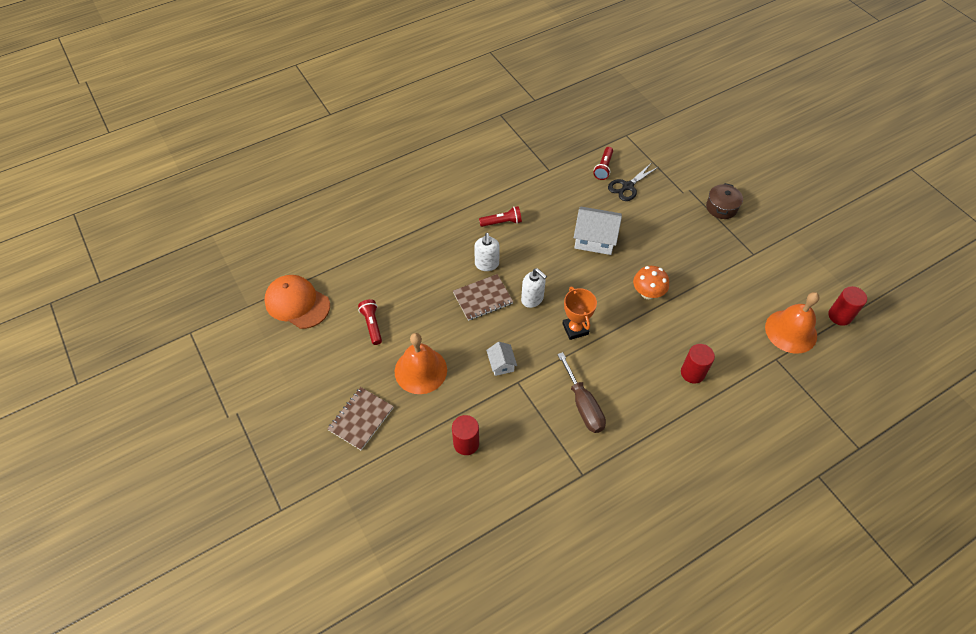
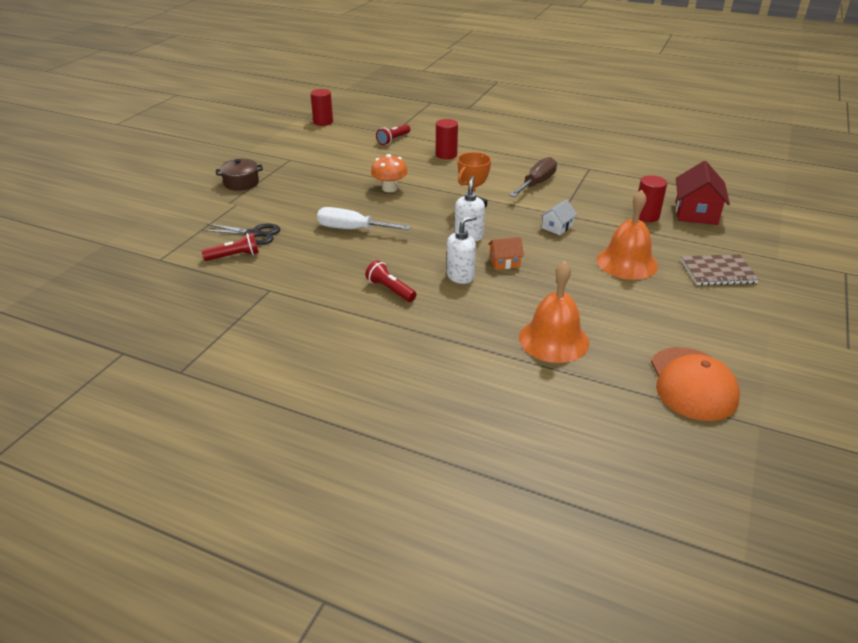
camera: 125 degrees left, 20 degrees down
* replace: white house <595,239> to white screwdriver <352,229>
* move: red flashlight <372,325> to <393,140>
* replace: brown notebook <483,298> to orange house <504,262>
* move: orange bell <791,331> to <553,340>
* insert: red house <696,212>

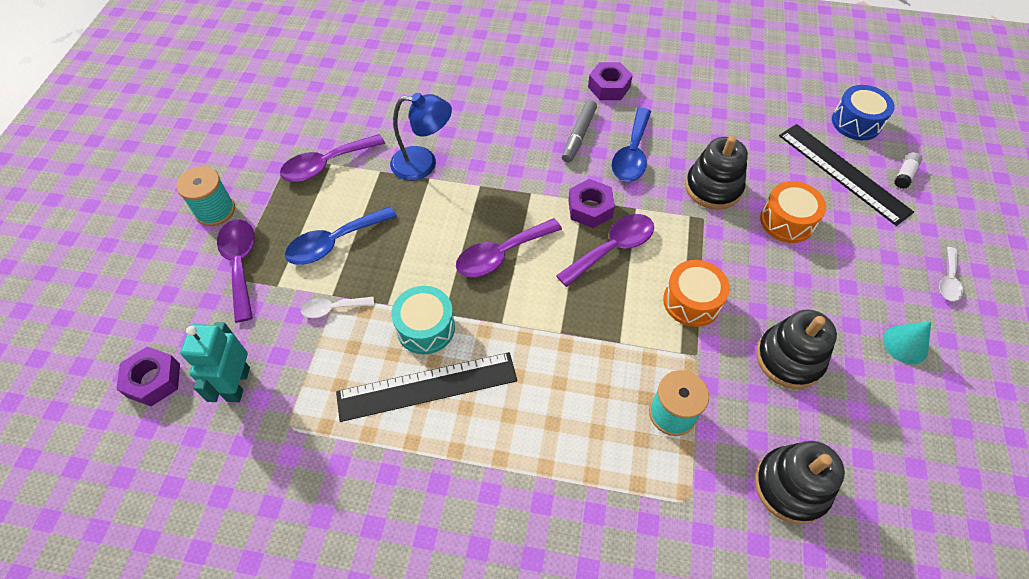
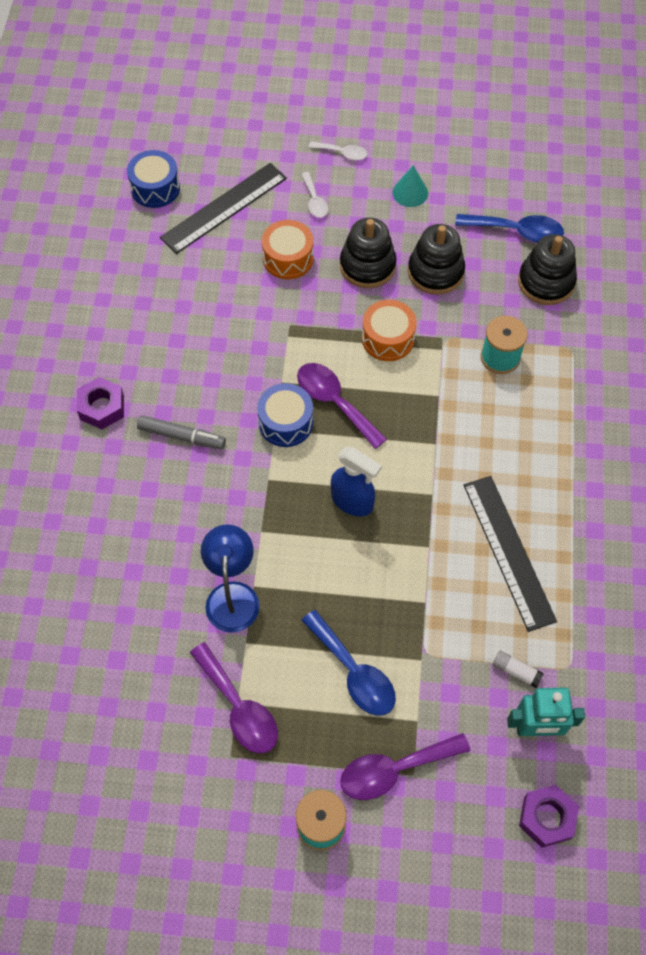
camera: 95 degrees left, 5 degrees up
* replace: purple nut <590,208> to blue drum <286,423>
* move: white spoon <332,308> to <314,201>
* replace: purple spoon <501,254> to blue spray bottle <352,501>
* move: black stacking toy <713,188> to <367,266>
* move: blue spoon <632,154> to <517,231>
* move: white glue stick <904,175> to <516,671>
* delete: turquoise drum <425,328>

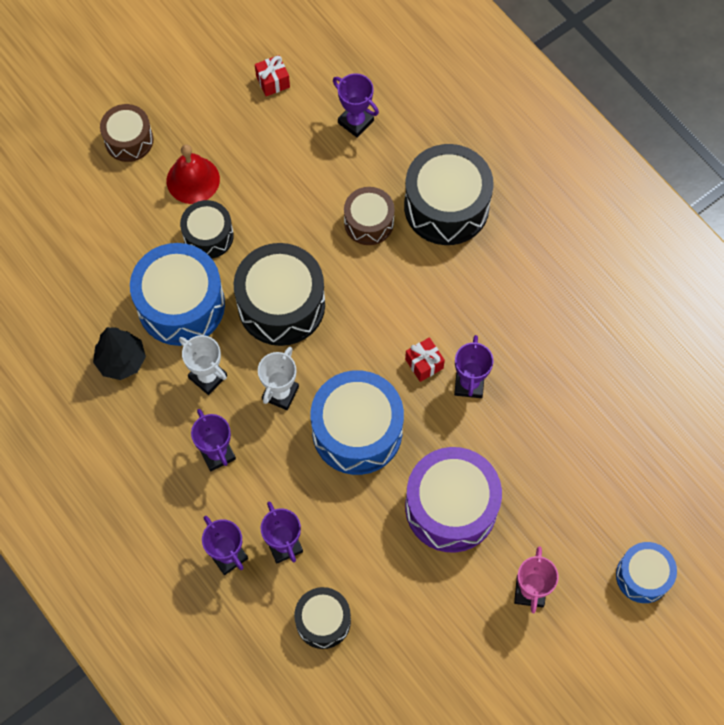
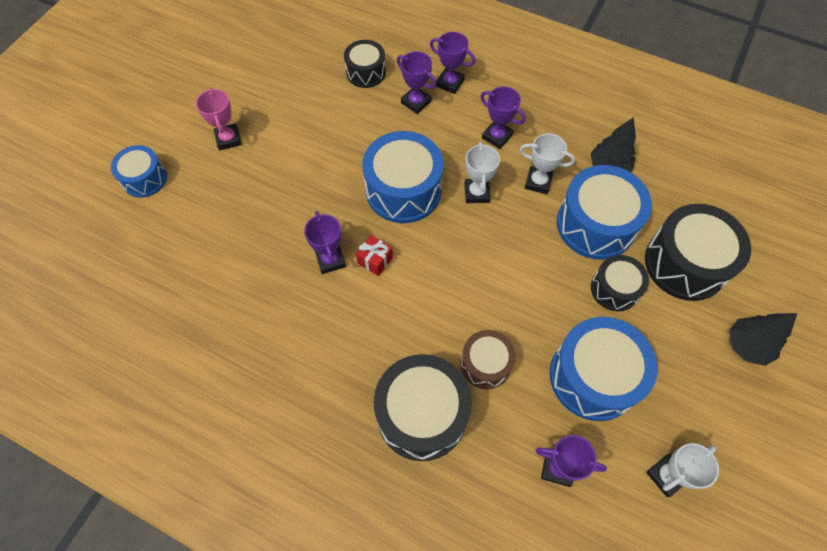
camera: 155 degrees right, 5 degrees down
* insert: blue drum <593,377>
* move: black drum <281,305> to <685,263>
* replace: red gift <273,82> to white trophy <666,475>
* replace: brown drum <129,140> to black tree <747,346>
* delete: red bell <193,180>
* delete: purple drum <451,507>

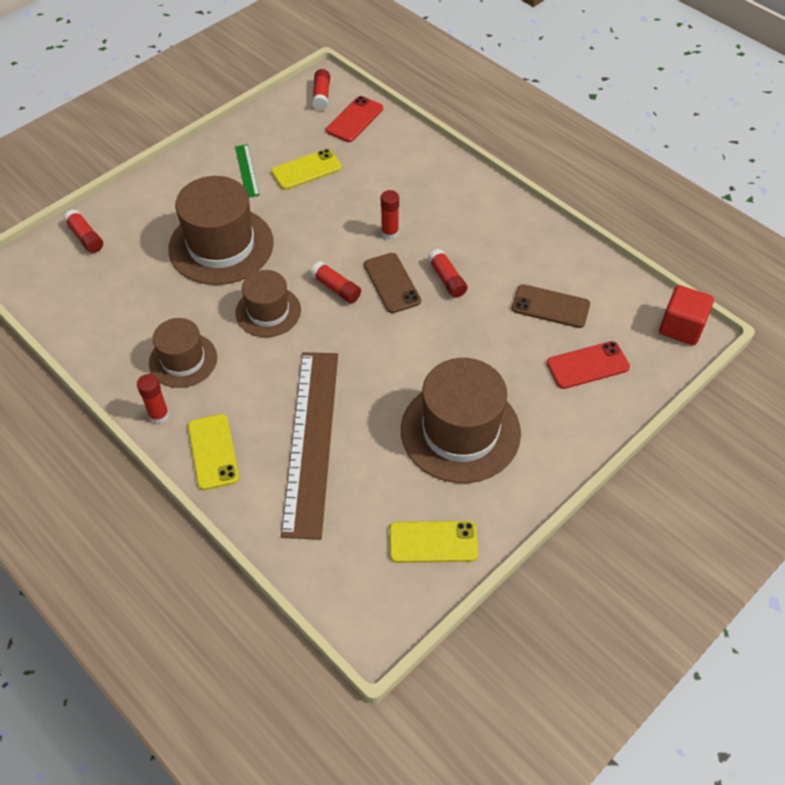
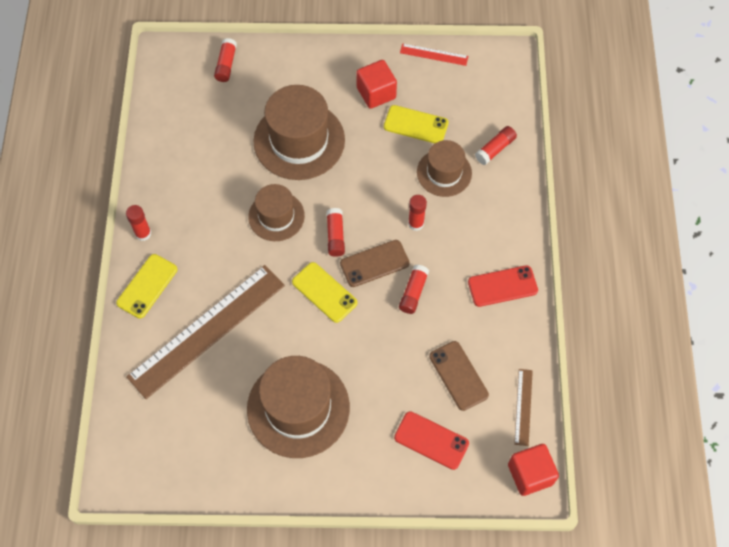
camera: 45 degrees right, 10 degrees up
* move: yellow phone <433,542> to <324,292>
* rotate: brown phone <392,283> = <374,263> 45 degrees clockwise
* replace: green ruler <247,171> to red cube <376,93>
* insert: red ruler <434,54>
* move: brown hat <183,360> to <444,172>
* move: red phone <355,119> to <502,286>
* move: red glue stick <321,95> to <495,149>
* insert: brown ruler <523,407>

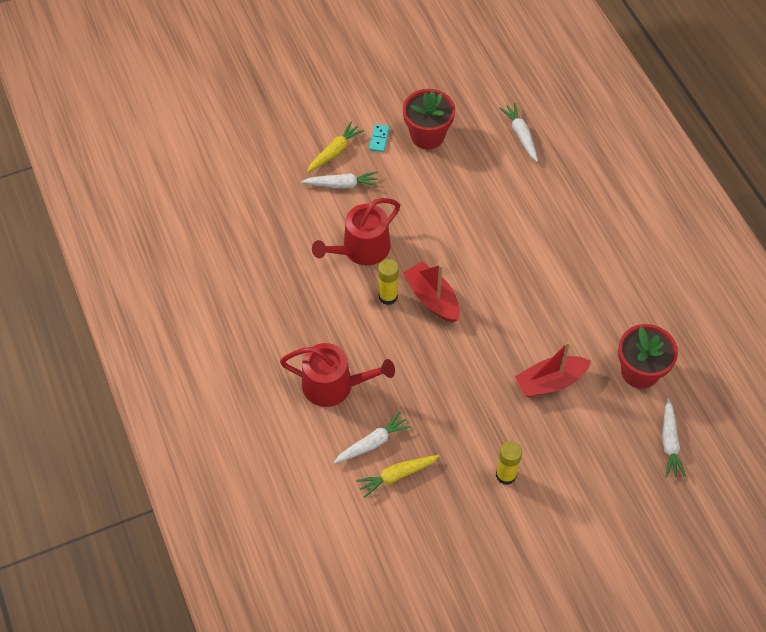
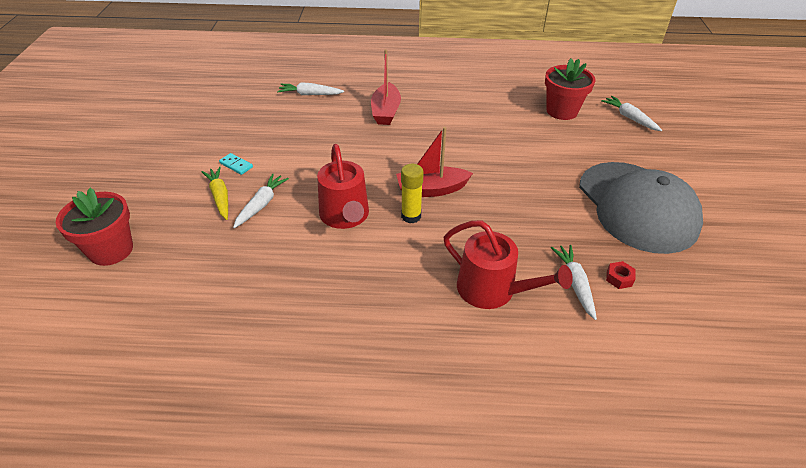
camera: 65 degrees left, 15 degrees down
* move: red flower pot <427,135> to <111,250>
* move: red boat <550,382> to <386,111>
* rotate: red watering can <334,385> = <492,290> 90 degrees clockwise
* replace: yellow glue stick <506,475> to grey cap <637,206>
* rotate: white carrot <669,442> = <629,118> 150 degrees counterclockwise
* replace: yellow carrot <397,476> to red nut <619,278>

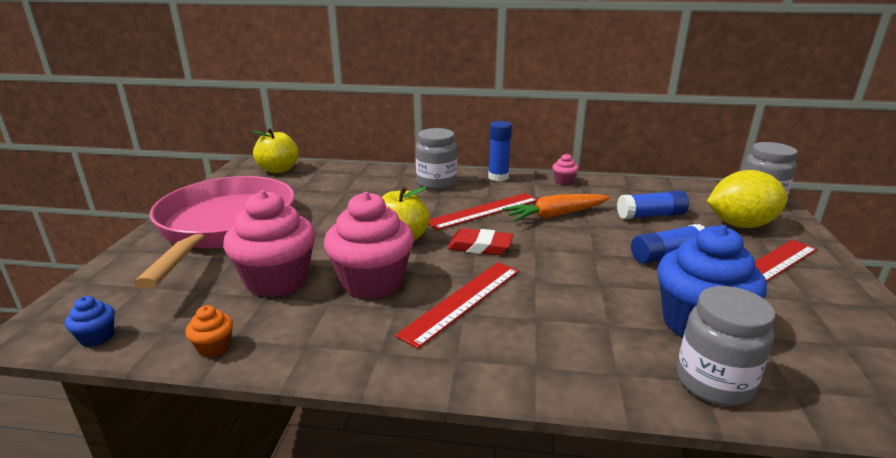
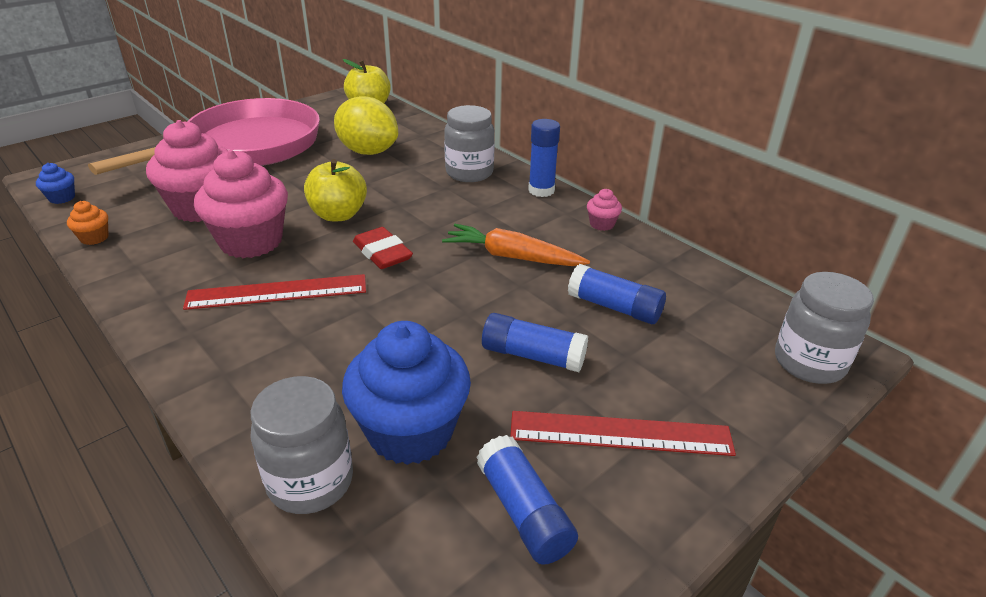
camera: 40 degrees right, 10 degrees up
* move: yellow lemon <740,225> to <368,151>
* insert: blue glue stick <524,511>
* delete: red ruler <484,211>

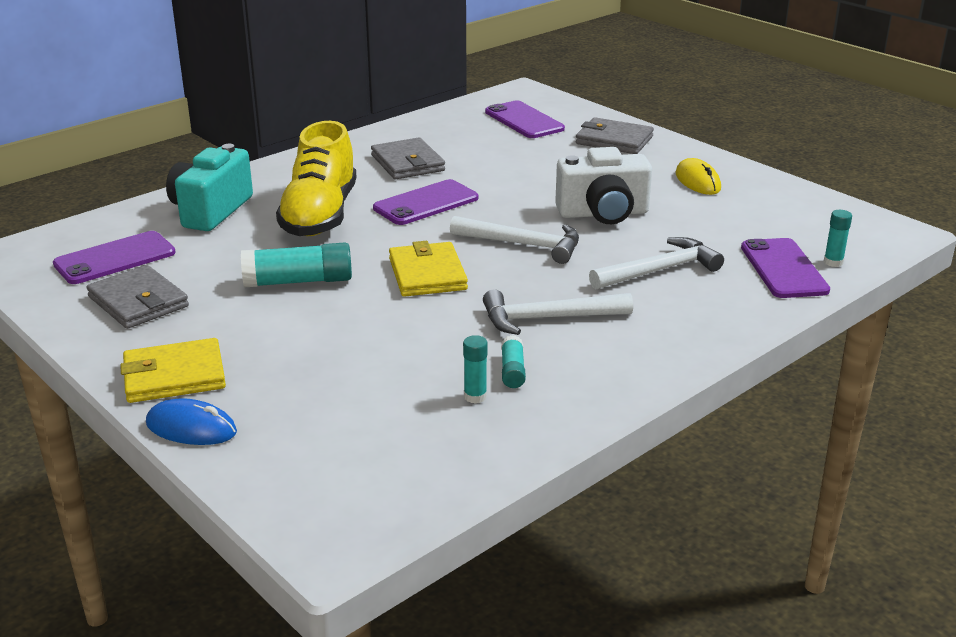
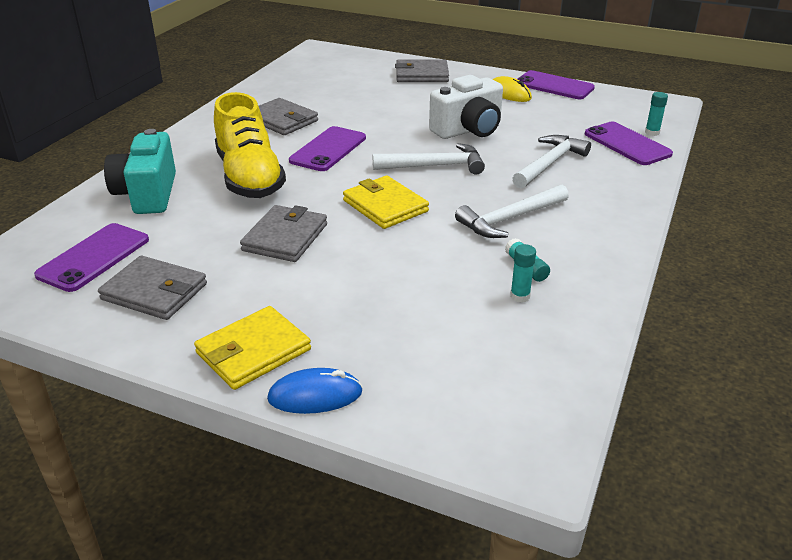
camera: 25 degrees left, 5 degrees up
* replace: turquoise glue stick <298,281> to grey wallet <285,237>
* move: purple phone <524,120> to <554,86>

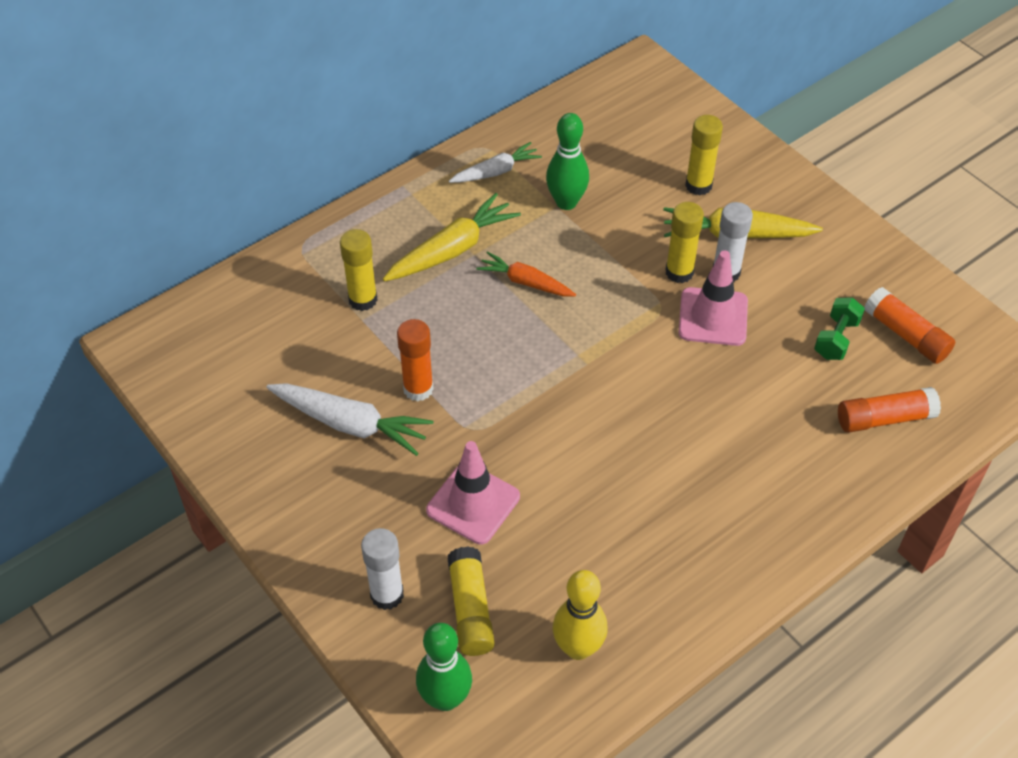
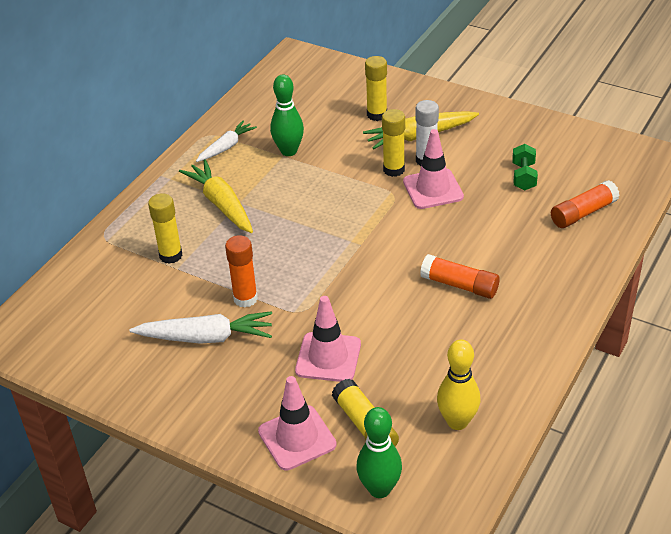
camera: 20 degrees left, 10 degrees down
* rotate: yellow carrot <452,249> = <221,204> 60 degrees counterclockwise
* replace: white glue stick <387,595> to pink traffic cone <297,438>
* move: orange glue stick <906,335> to <460,285>
* delete: orange carrot <525,282>

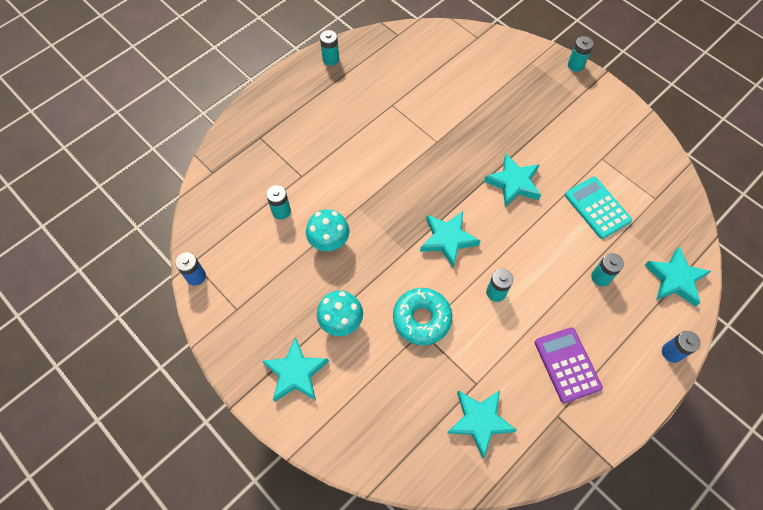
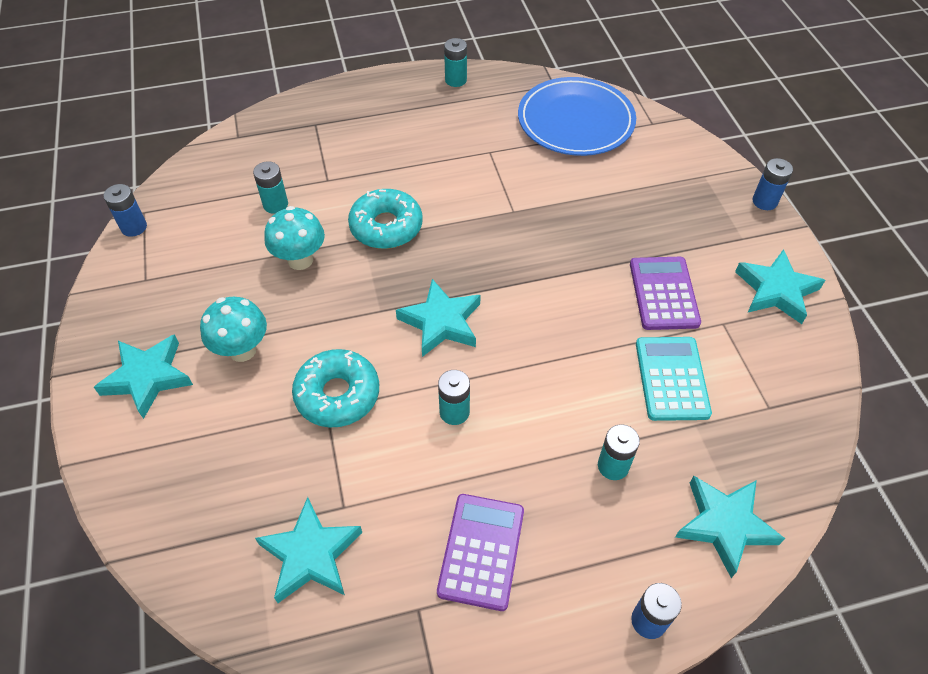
camera: 30 degrees right, 10 degrees down
* insert: turquoise donut <386,227>
* insert: blue plate <575,121>
* insert: purple calculator <663,293>
* move: turquoise star <513,183> to <776,290>
* recolor: turquoise battery <575,65> to blue battery <764,201>

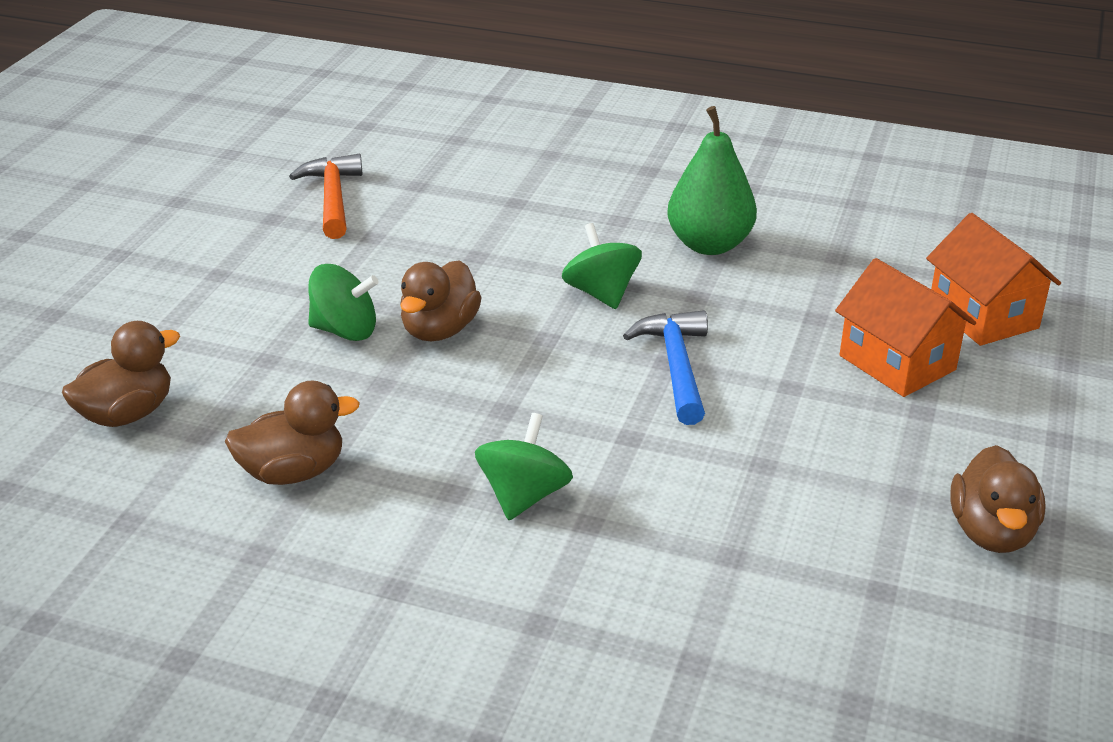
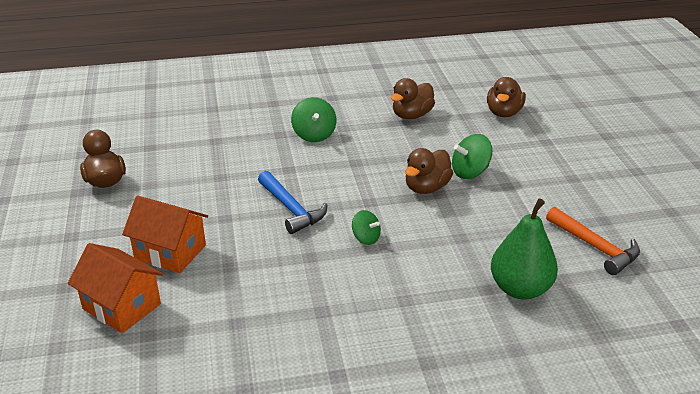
camera: 150 degrees right, 0 degrees up
* resize: green spinning top <601,293> = <366,238> x0.66
* rotate: brown duck <439,330> = <426,187> 135 degrees counterclockwise
* move: green pear <709,244> to <520,289>

